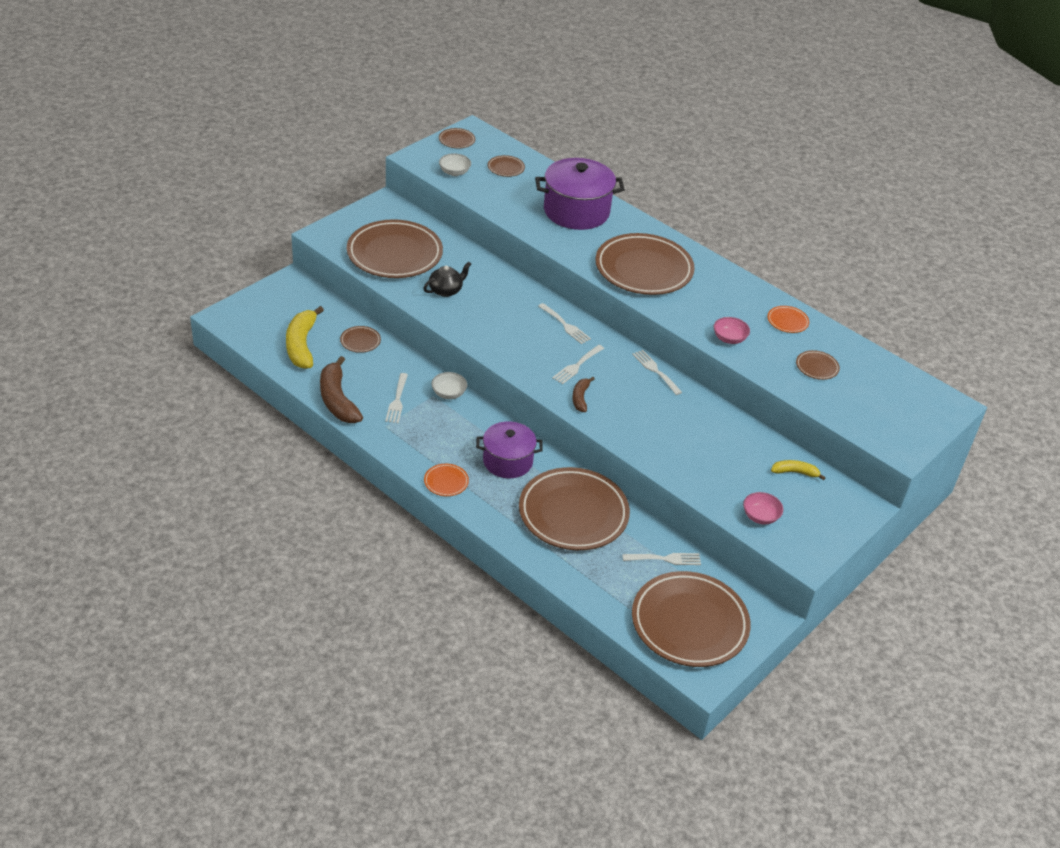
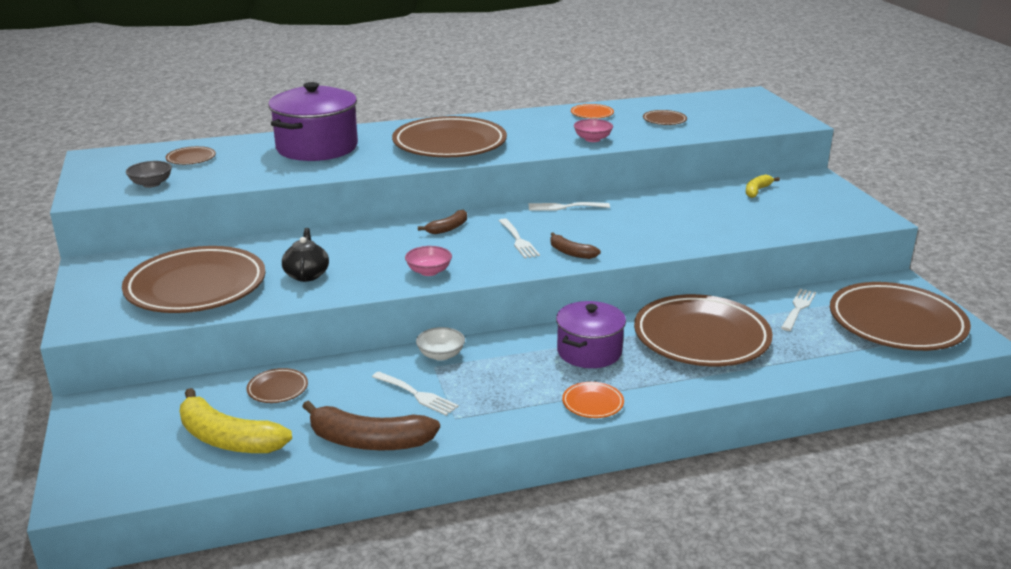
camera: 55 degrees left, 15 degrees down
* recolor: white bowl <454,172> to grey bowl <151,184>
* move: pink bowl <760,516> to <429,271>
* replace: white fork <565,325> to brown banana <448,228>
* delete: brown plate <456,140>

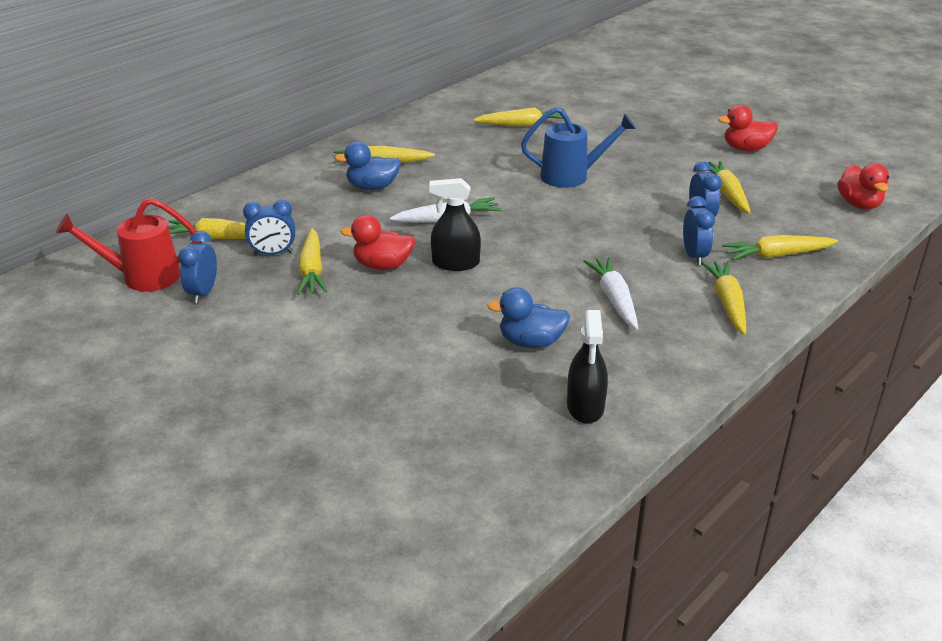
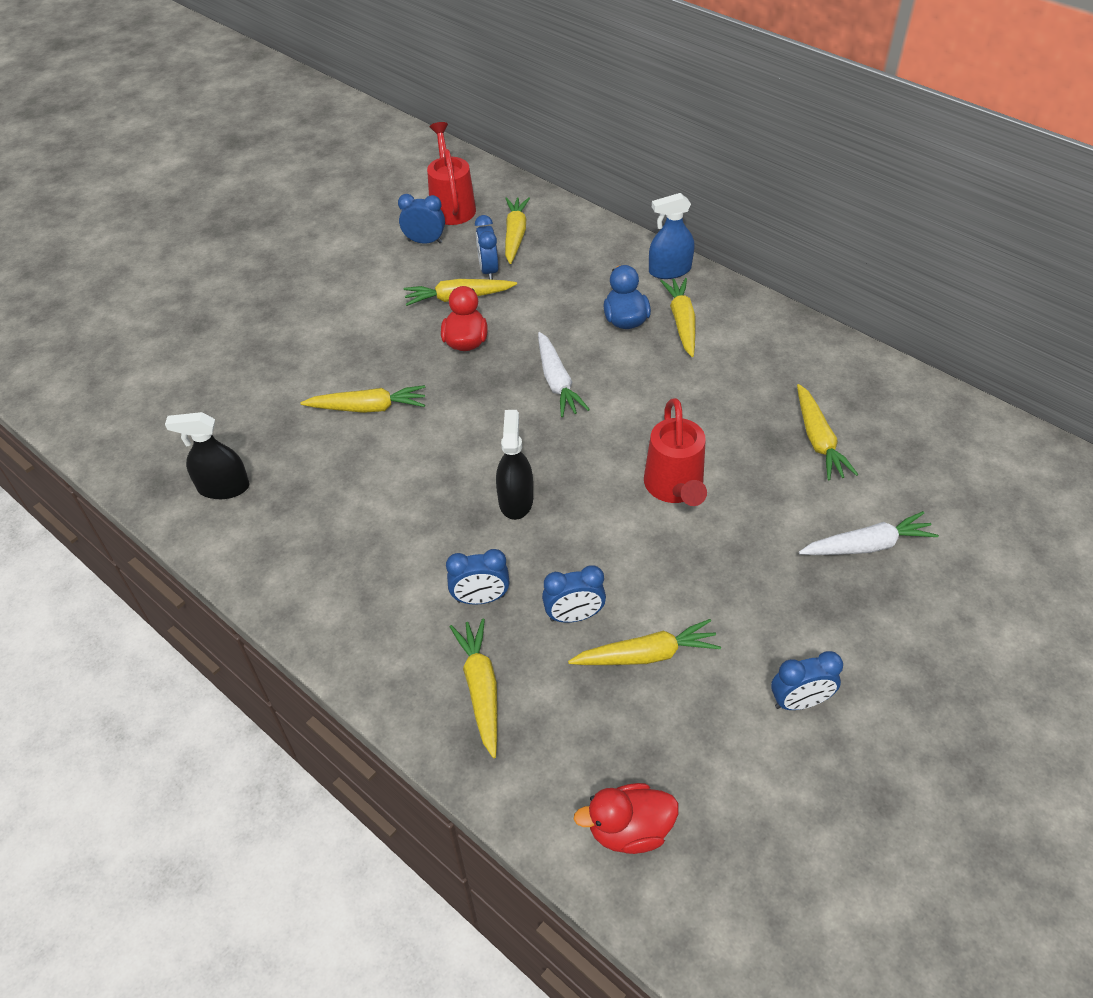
camera: 90 degrees right, 15 degrees up
* move: yellow carrot <727,303> to <368,407>
* move: black spray bottle <455,263> to <515,500>
* recolor: blue watering can <572,176> to red watering can <675,488>
* insert: blue spray bottle <670,270>
* replace: red duck <746,148> to blue clock <799,702>
* move: white carrot <614,299> to <867,545>
* delete: blue duck <531,342>

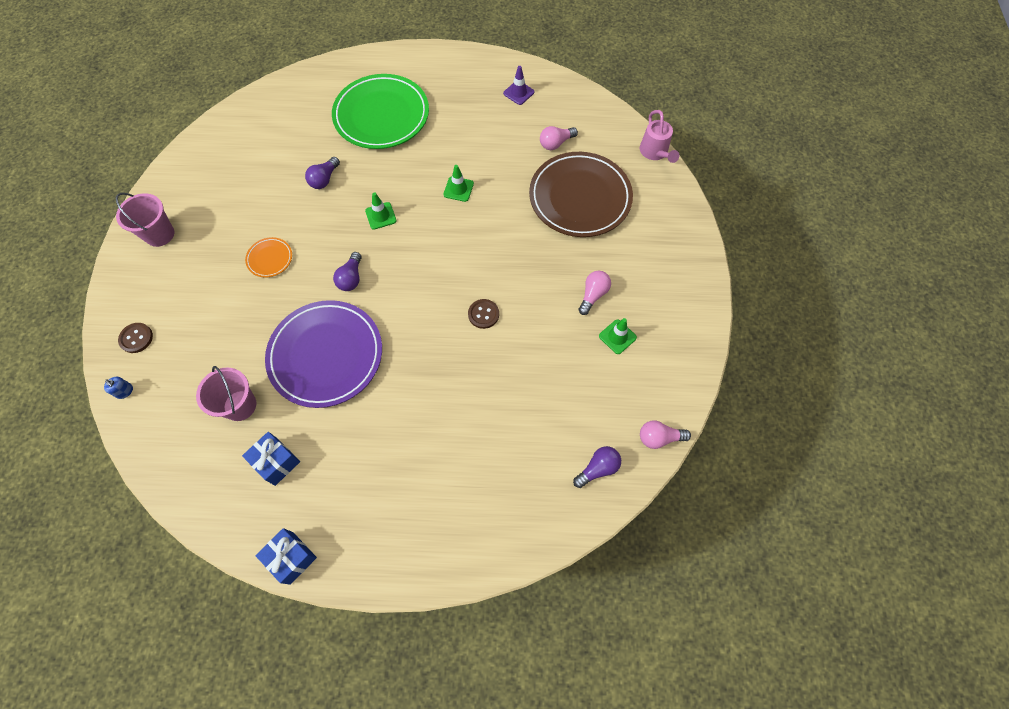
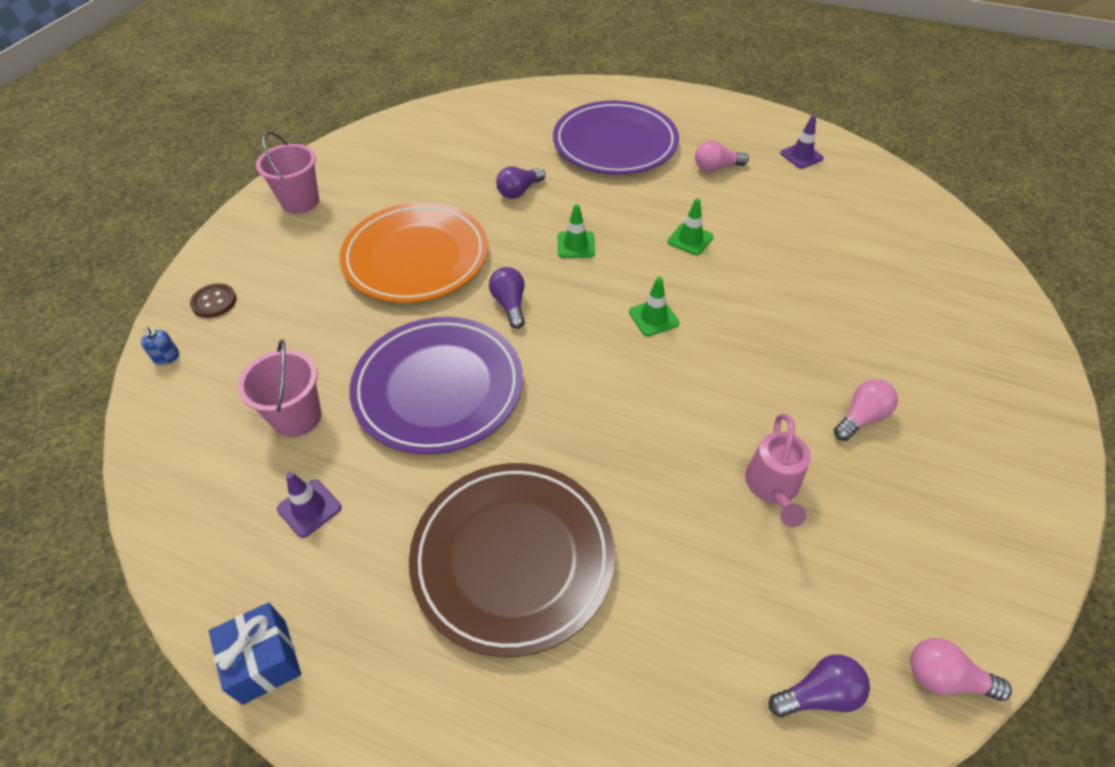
camera: 20 degrees right, 15 degrees down
* replace: blue gift <276,462> to purple traffic cone <309,508>
* resize: orange plate <270,259> = <416,257> x2.32
* move: brown plate <580,198> to <513,558>
* rotate: purple light bulb <351,278> = <510,304> 135 degrees clockwise
* recolor: green plate <381,115> to purple plate <615,144>
* move: green traffic cone <617,337> to <653,317>
* move: pink light bulb <556,143> to <716,167>
* move: pink watering can <655,153> to <772,487>
* delete: brown button <483,314>

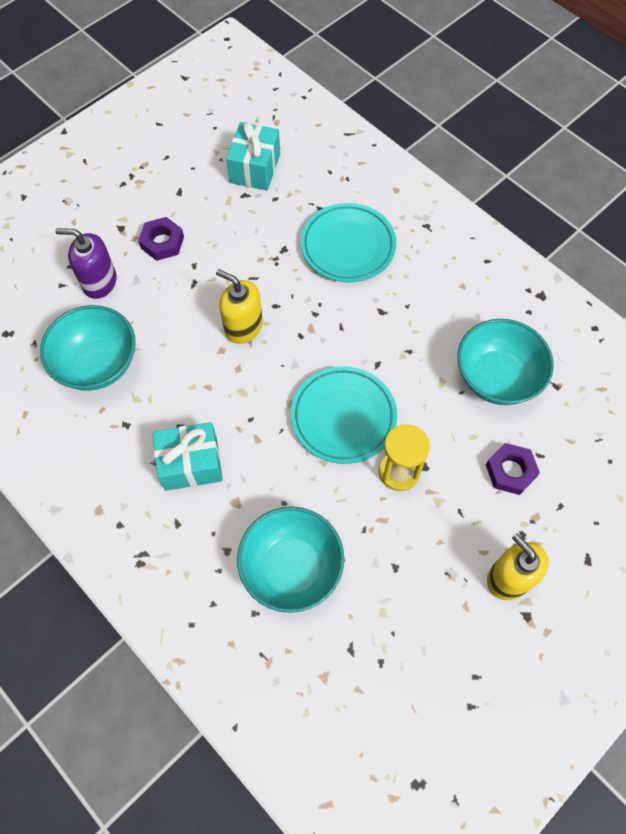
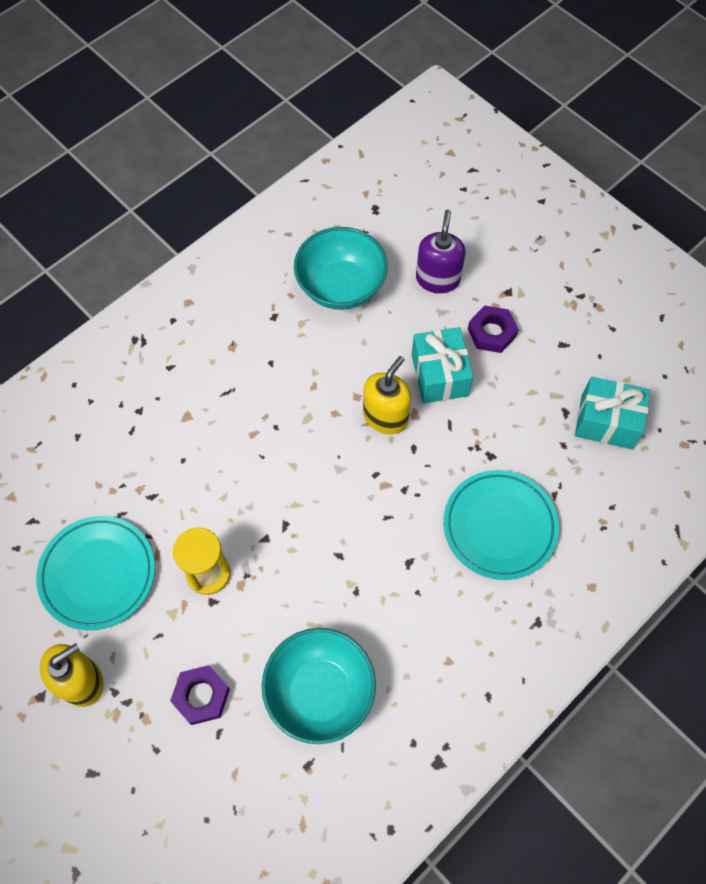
camera: 90 degrees right, 0 degrees up
* move: turquoise plate <343,417> to <98,574>
* move: turquoise gift <191,464> to <439,375>
* delete: turquoise bowl <291,568>

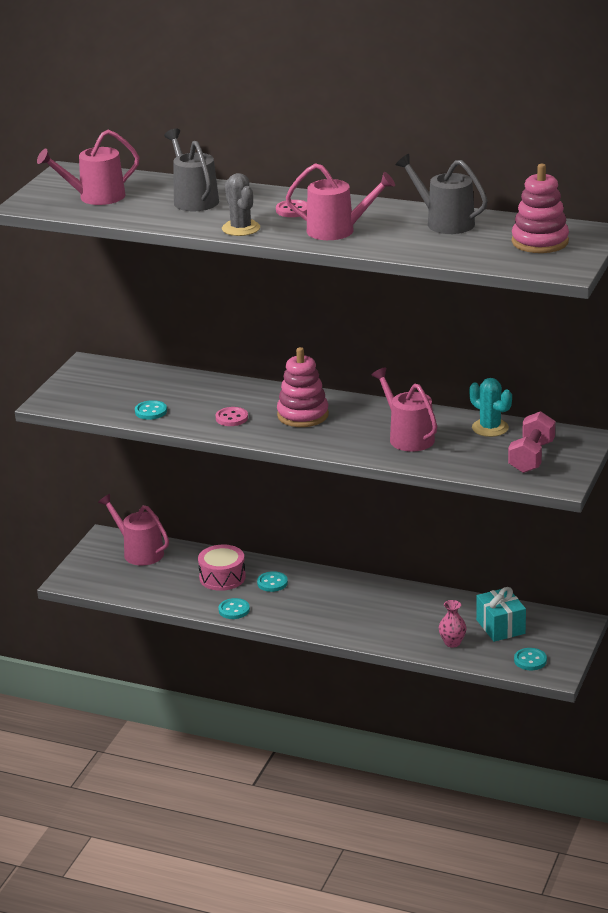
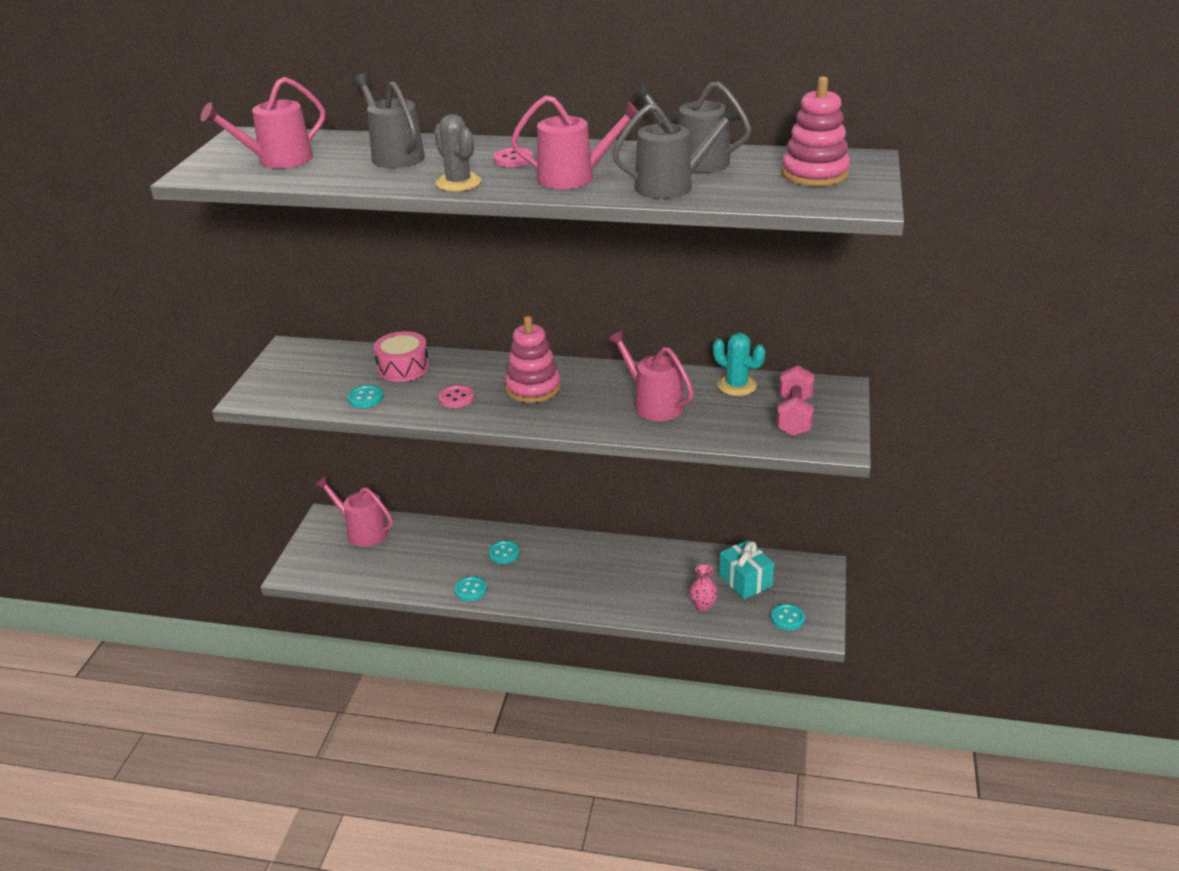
camera: 10 degrees left, 5 degrees up
* move: pink drum <222,577> to <403,368>
* insert: grey watering can <671,186>

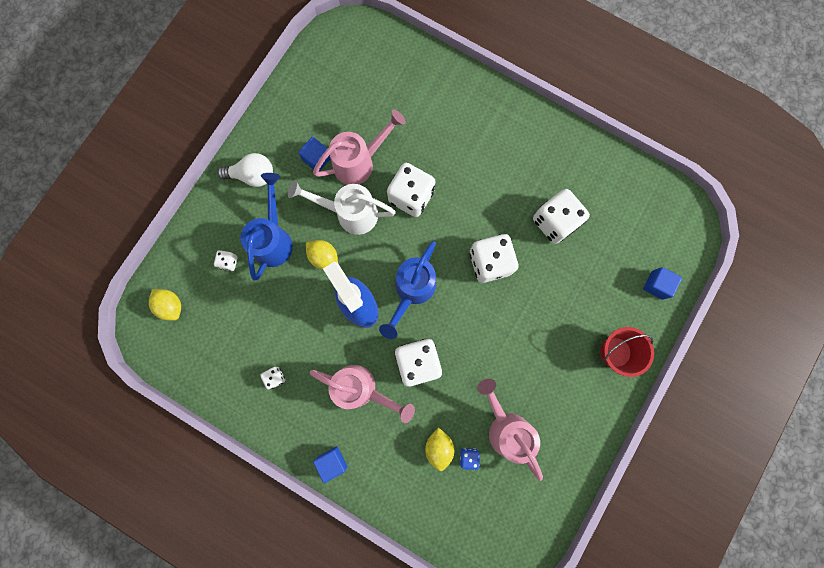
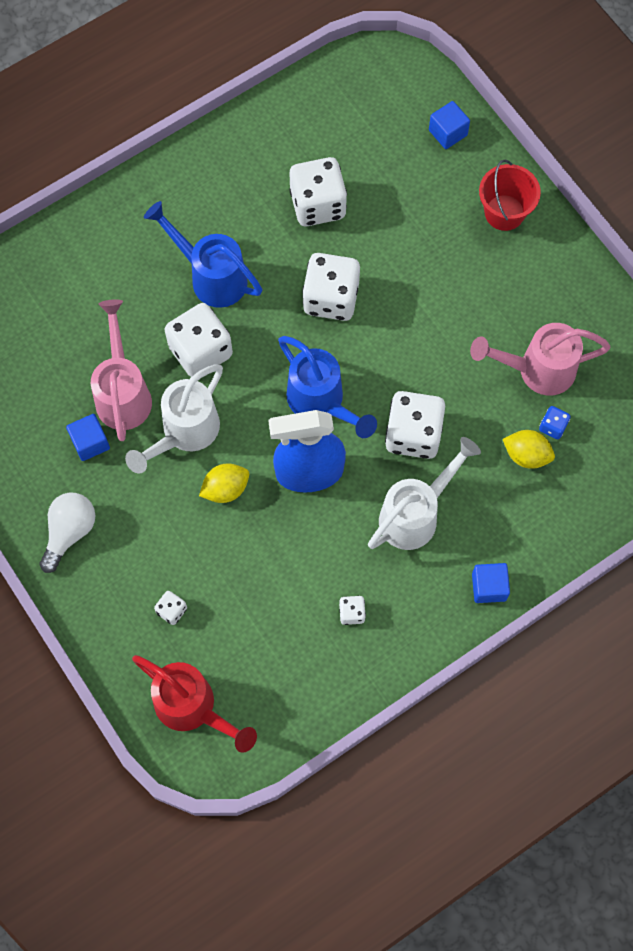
camera: 65 degrees left, 10 degrees down
* replace: yellow lemon <171,306> to red watering can <193,708>
* move: blue watering can <274,238> to <210,276>
* recolor: pink watering can <362,389> to white watering can <416,514>

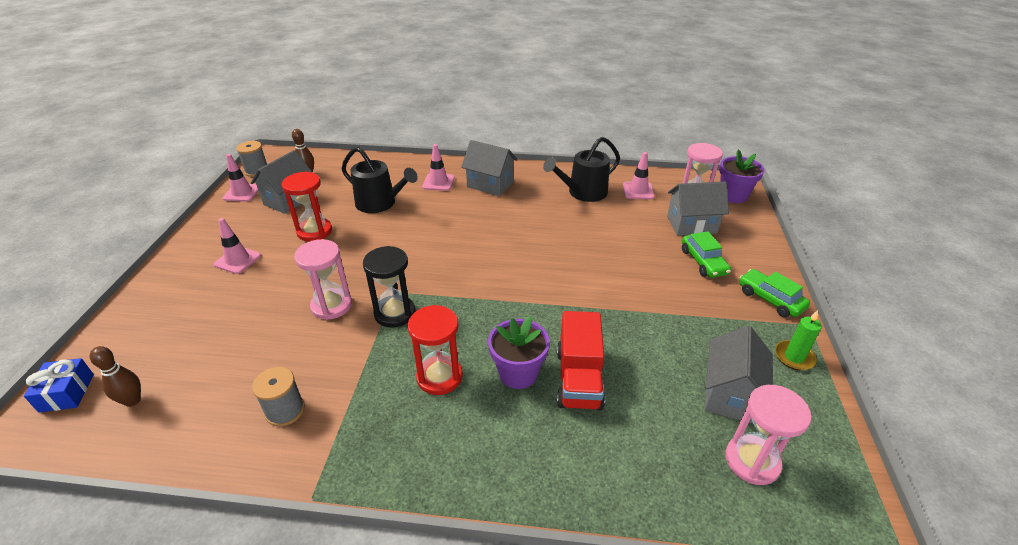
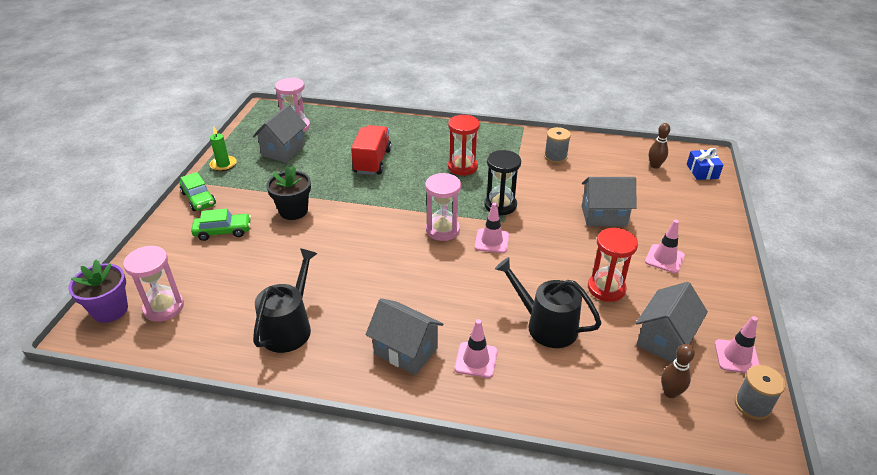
camera: 175 degrees left, 0 degrees up
* rotate: green car <703,262> = <223,231> 90 degrees clockwise
* rotate: black watering can <583,192> = <289,327> 45 degrees counterclockwise
* insert: black flower pot <293,211>
* move: pink hourglass <331,305> to <442,230>
* move: pink traffic cone <638,191> to <492,241>
* move: grey house <691,225> to <604,216>
* delete: purple flower pot <518,373>

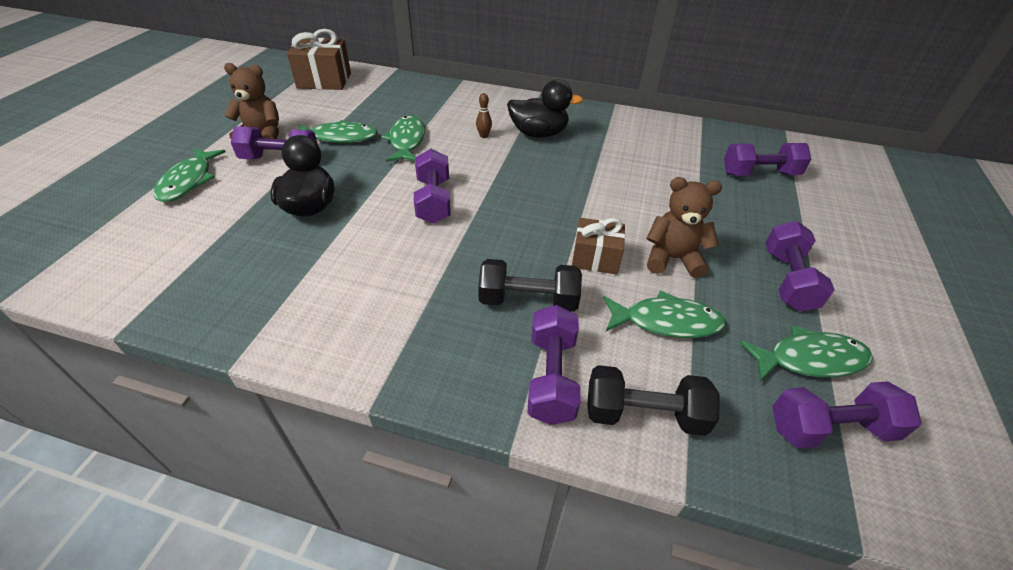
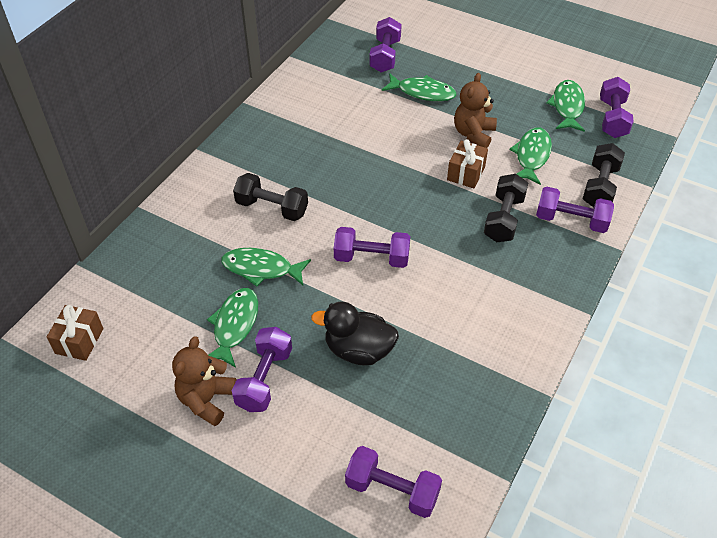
camera: 75 degrees left, 5 degrees up
* resize: brown gift <324,80> = <79,341> x0.66
* replace: brown bowling pin <484,136> to black dumbbell <272,208>
* move: purple dumbbell <787,280> to <392,490>
* move: green fish <189,181> to <422,92>
* delete: black duck <538,133>

